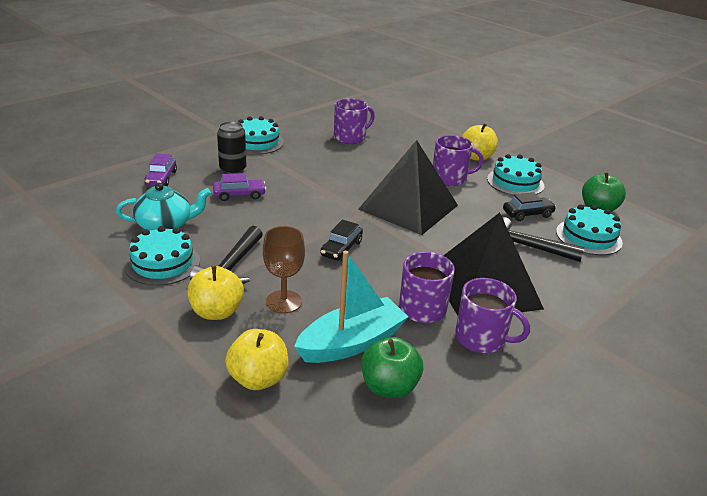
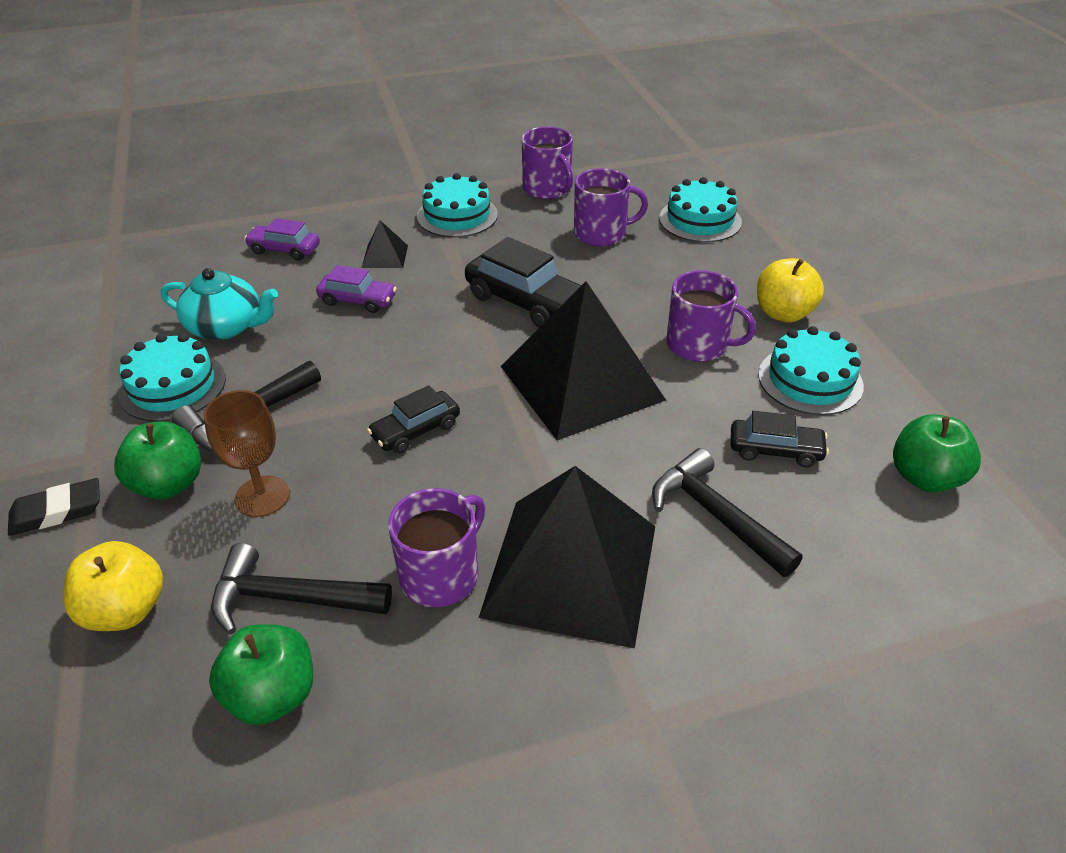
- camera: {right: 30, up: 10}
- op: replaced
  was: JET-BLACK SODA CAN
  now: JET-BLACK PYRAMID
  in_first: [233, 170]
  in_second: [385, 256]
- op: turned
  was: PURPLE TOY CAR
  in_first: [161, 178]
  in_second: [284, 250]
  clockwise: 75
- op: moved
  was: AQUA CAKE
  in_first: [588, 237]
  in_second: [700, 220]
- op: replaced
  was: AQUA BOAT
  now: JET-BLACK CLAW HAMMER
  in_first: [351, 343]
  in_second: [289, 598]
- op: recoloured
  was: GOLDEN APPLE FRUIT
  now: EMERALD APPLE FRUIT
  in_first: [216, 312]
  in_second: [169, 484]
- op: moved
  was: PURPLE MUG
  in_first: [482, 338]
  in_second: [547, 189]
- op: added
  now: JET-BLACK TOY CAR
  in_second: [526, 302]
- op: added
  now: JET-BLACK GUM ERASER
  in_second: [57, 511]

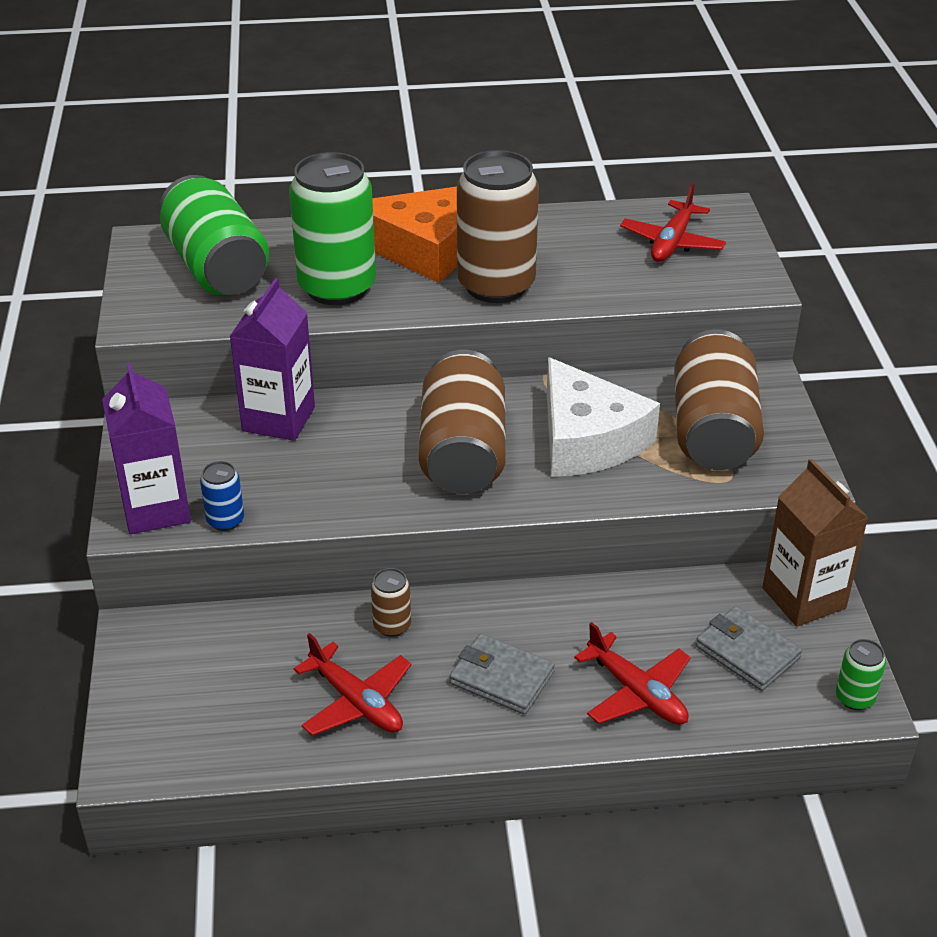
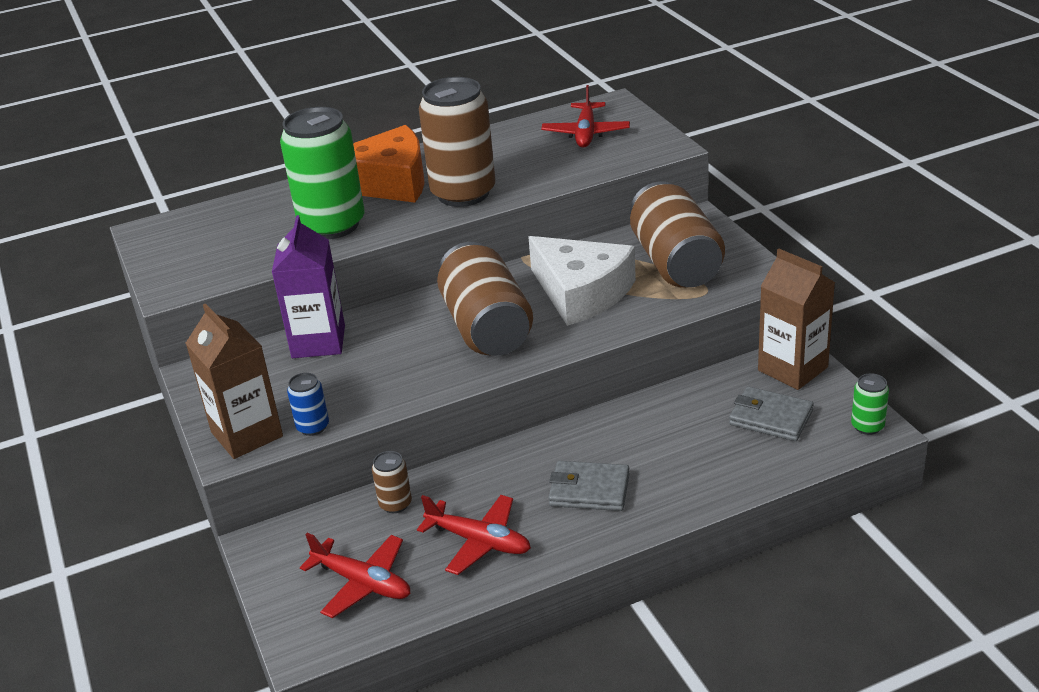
- camera: {right: -15, up: -5}
- op: removed
  was: EMERALD SODA CAN
  in_first: [217, 267]
- op: recoloured
  was: PURPLE MILK CARTON
  now: DARK BROWN MILK CARTON
  in_first: [156, 509]
  in_second: [247, 434]
- op: moved
  was: DARK BROWN SODA CAN
  in_first: [392, 625]
  in_second: [395, 504]
- op: moved
  was: RED PLANE
  in_first: [637, 693]
  in_second: [363, 583]

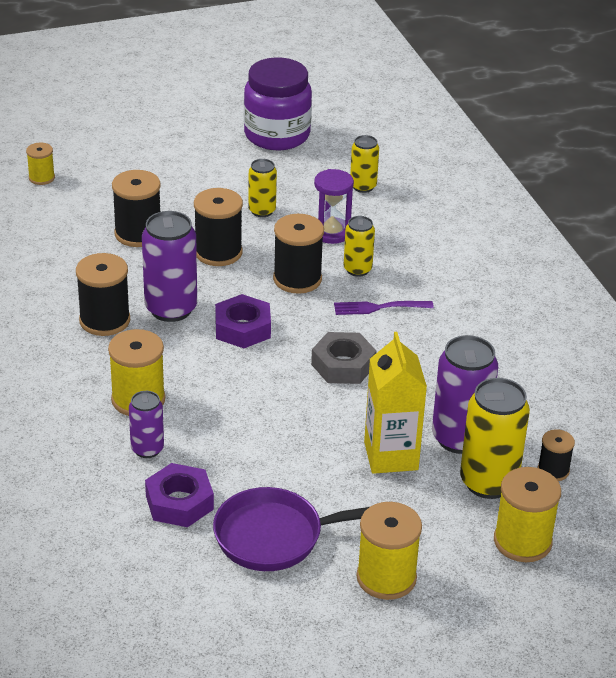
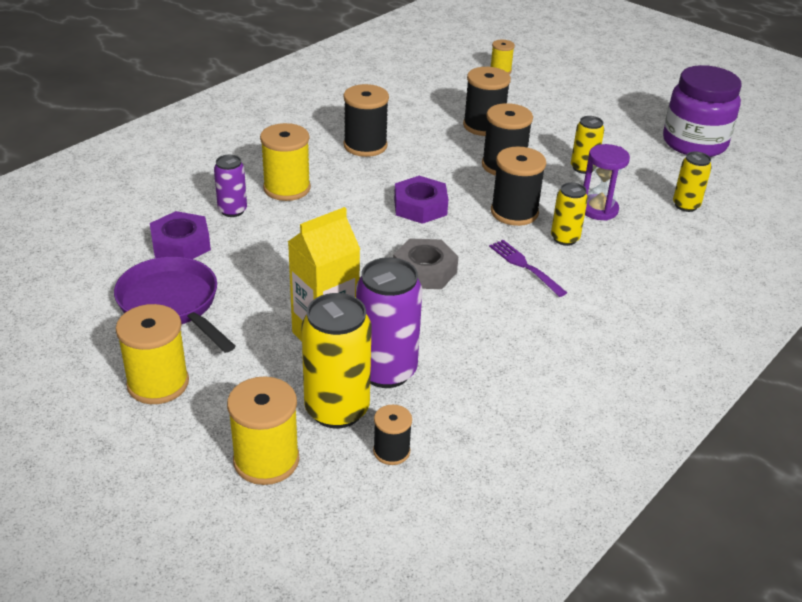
- camera: {right: 60, up: 0}
- op: removed
  was: PURPLE SODA CAN
  in_first: [171, 309]

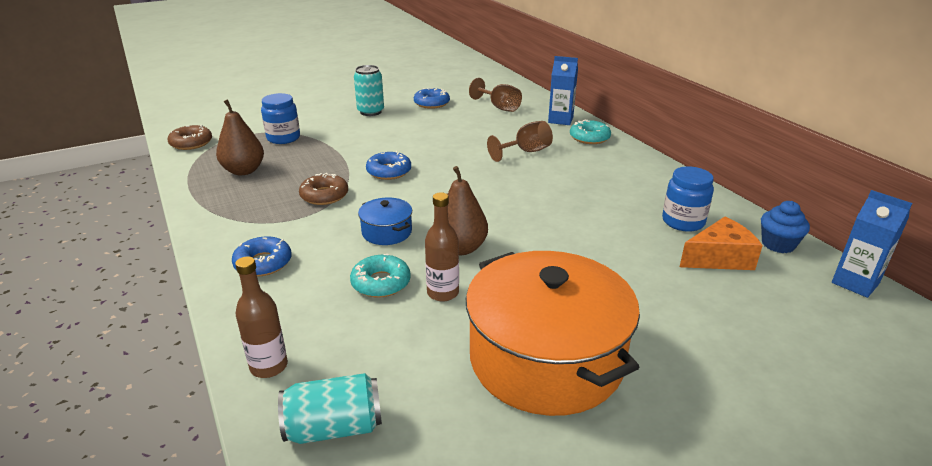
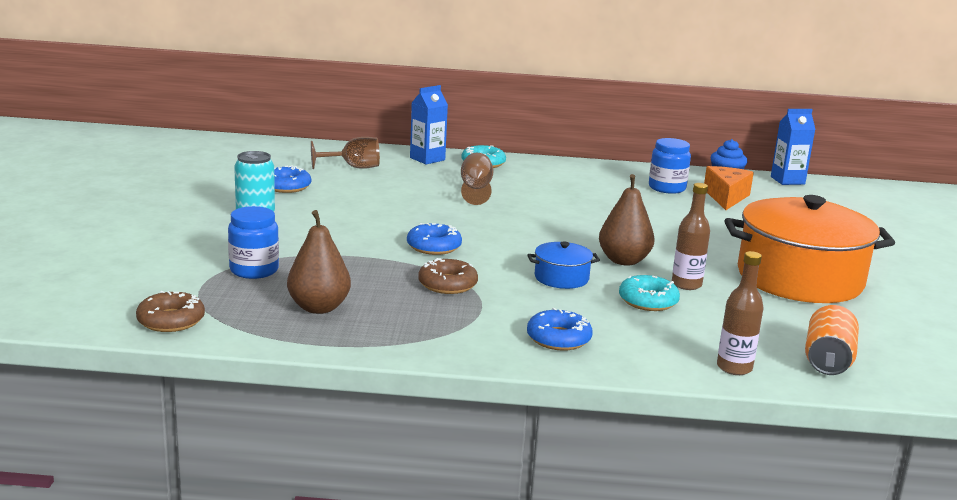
- camera: {right: -60, up: -10}
- op: recoloured
  was: AQUA SODA CAN
  now: BRIGHT ORANGE SODA CAN
  in_first: [334, 428]
  in_second: [827, 360]

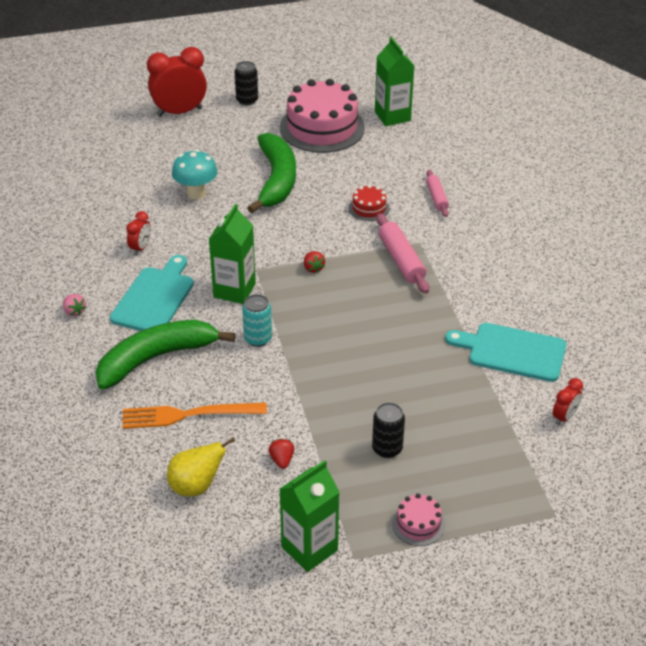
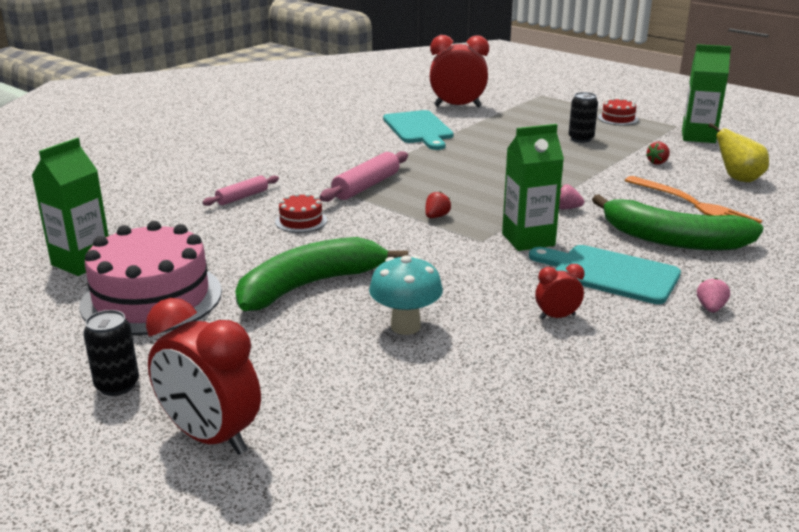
- camera: {right: -125, up: -15}
- op: turned
  was: AQUA CHOPPING BOARD
  in_first: [154, 298]
  in_second: [610, 274]
  clockwise: 45
- op: replaced
  was: AQUA SODA CAN
  now: PINK BERRY
  in_first: [258, 339]
  in_second: [566, 208]
- op: resized
  was: RED ALARM CLOCK
  in_first: [564, 417]
  in_second: [457, 106]
  ratio: 2.05
- op: recoloured
  was: PINK CAKE
  now: RED CAKE
  in_first: [418, 524]
  in_second: [618, 118]

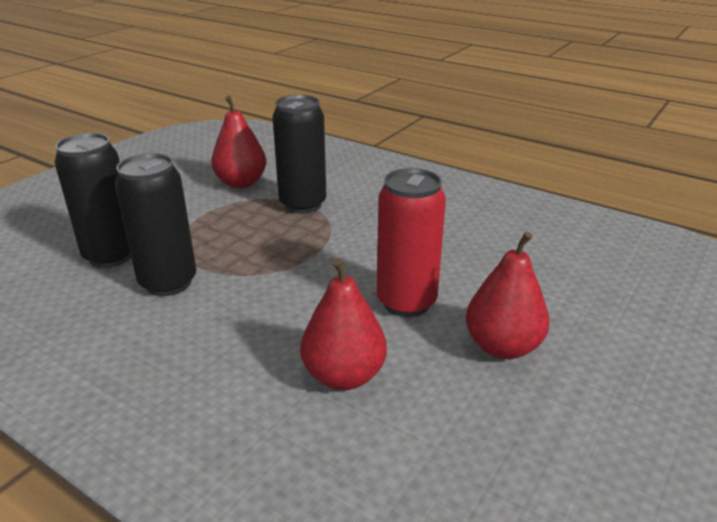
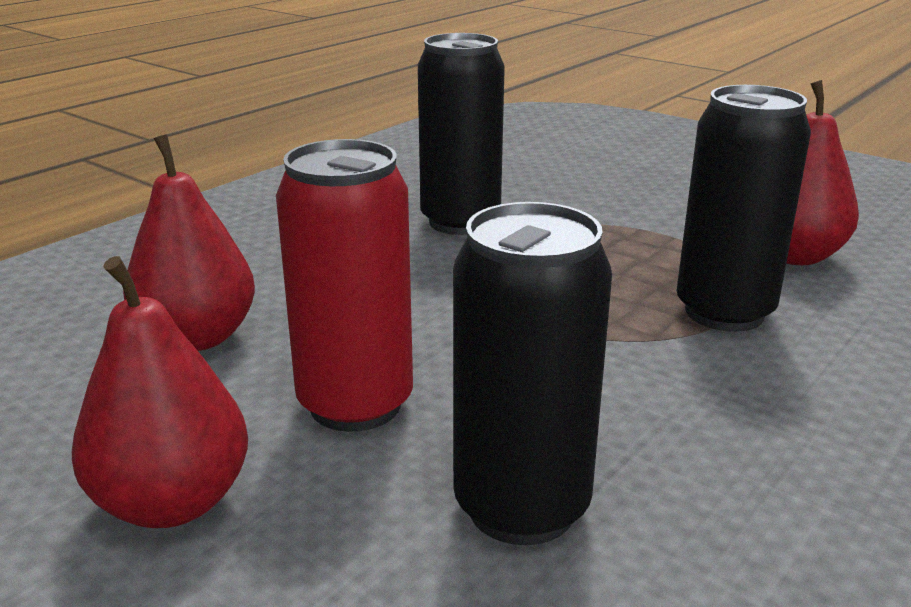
- camera: {right: 95, up: -5}
- op: moved
  was: JET-BLACK SODA CAN
  in_first: [111, 256]
  in_second: [521, 507]

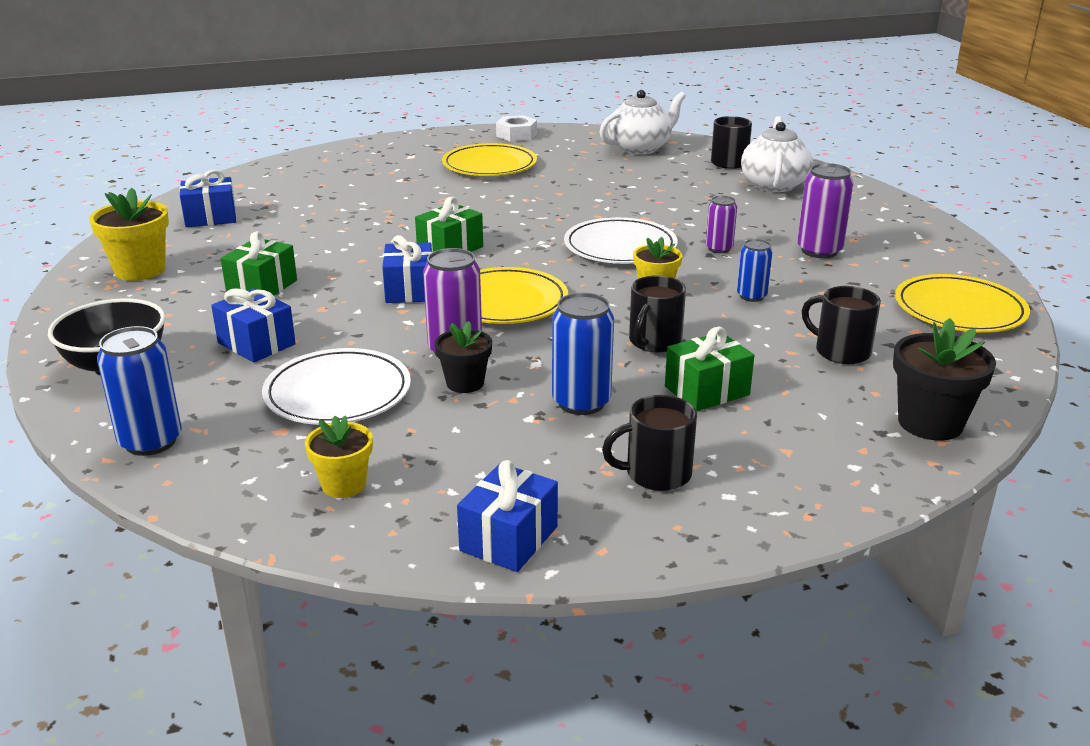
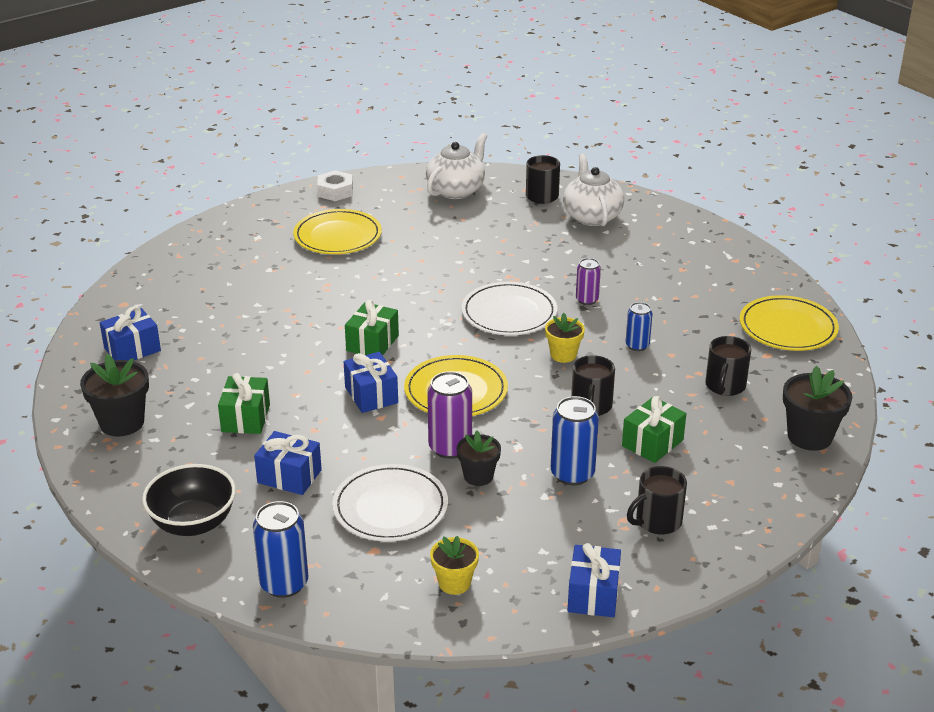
- camera: {right: -20, up: 5}
- op: removed
  was: PURPLE SODA CAN
  in_first: [819, 251]
- op: recoloured
  was: GOLDEN PLANT POT
  now: JET-BLACK PLANT POT
  in_first: [140, 270]
  in_second: [122, 423]
- op: turned
  was: JET-BLACK MUG
  in_first: [840, 351]
  in_second: [725, 386]
  clockwise: -90

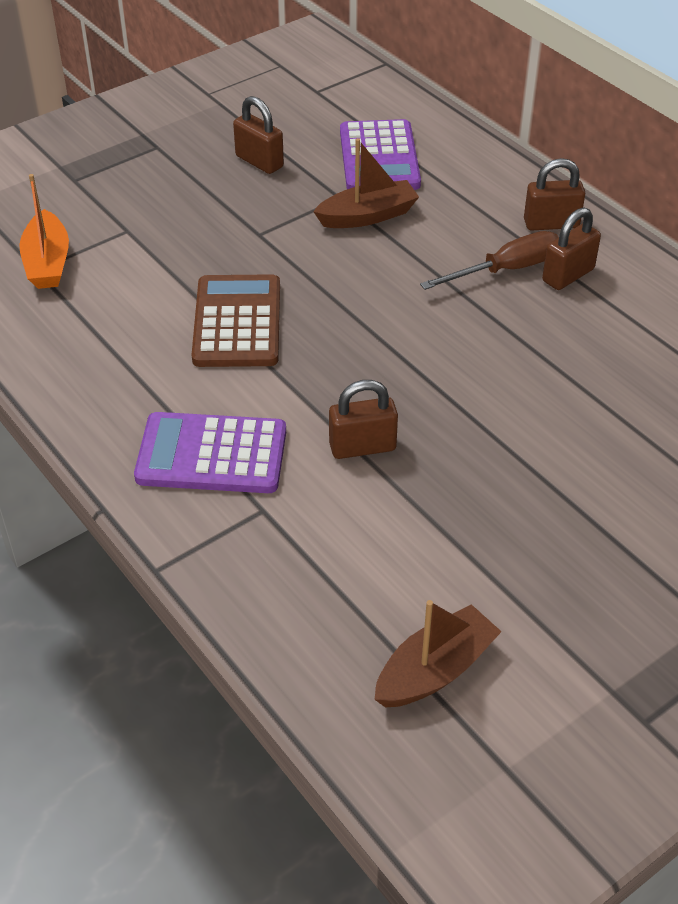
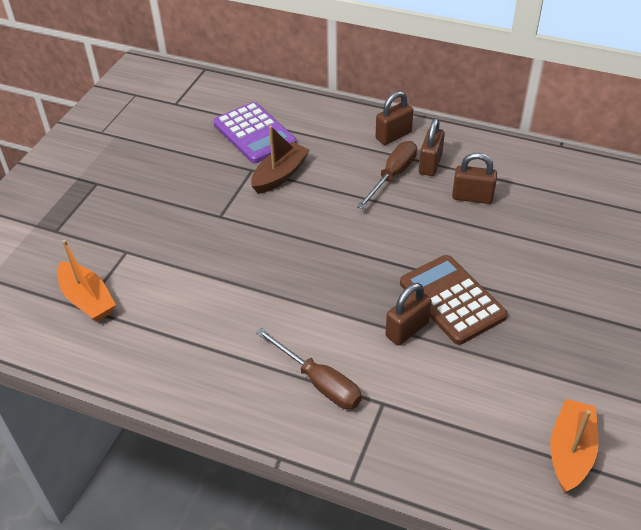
- camera: {right: -30, up: 0}
- op: moved
  was: DARK BROWN PADLOCK
  in_first: [259, 161]
  in_second: [472, 197]
- op: moved
  was: DARK BROWN POCKET CALCULATOR
  in_first: [237, 322]
  in_second: [452, 300]
- op: replaced
  was: PURPLE POCKET CALCULATOR
  now: DARK BROWN FLAT SCREWDRIVER
  in_first: [212, 455]
  in_second: [319, 382]
- op: recoloured
  was: DARK BROWN BOAT
  now: BRIGHT ORANGE BOAT
  in_first: [435, 670]
  in_second: [570, 451]

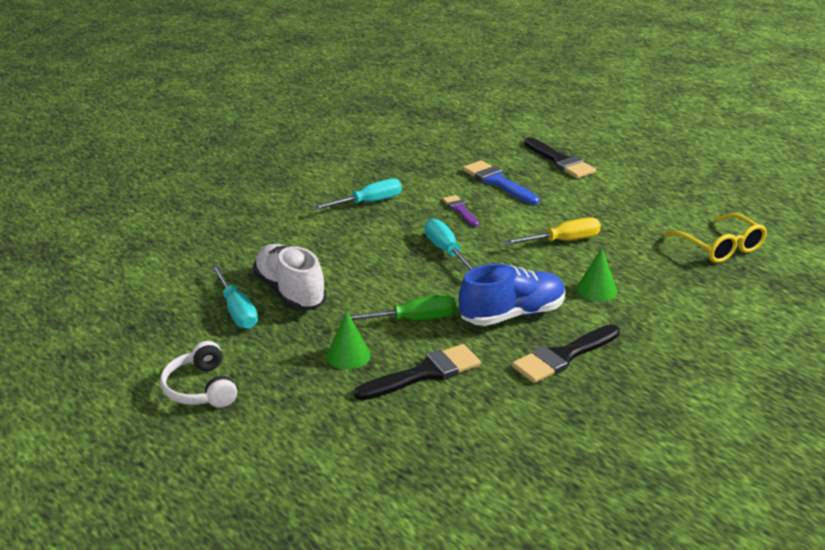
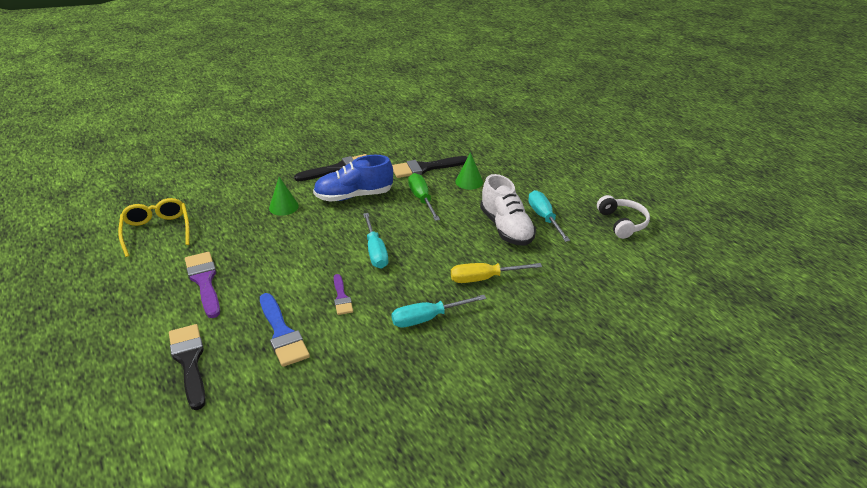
- camera: {right: -170, up: 5}
- op: moved
  was: GOLDEN FLAT SCREWDRIVER
  in_first: [563, 241]
  in_second: [484, 278]
- op: turned
  was: EMERALD FLAT SCREWDRIVER
  in_first: [413, 320]
  in_second: [422, 199]
  clockwise: 75
- op: moved
  was: PURE WHITE HEADSET
  in_first: [201, 388]
  in_second: [622, 223]
- op: added
  now: PURPLE PAINTBRUSH
  in_second: [204, 281]

